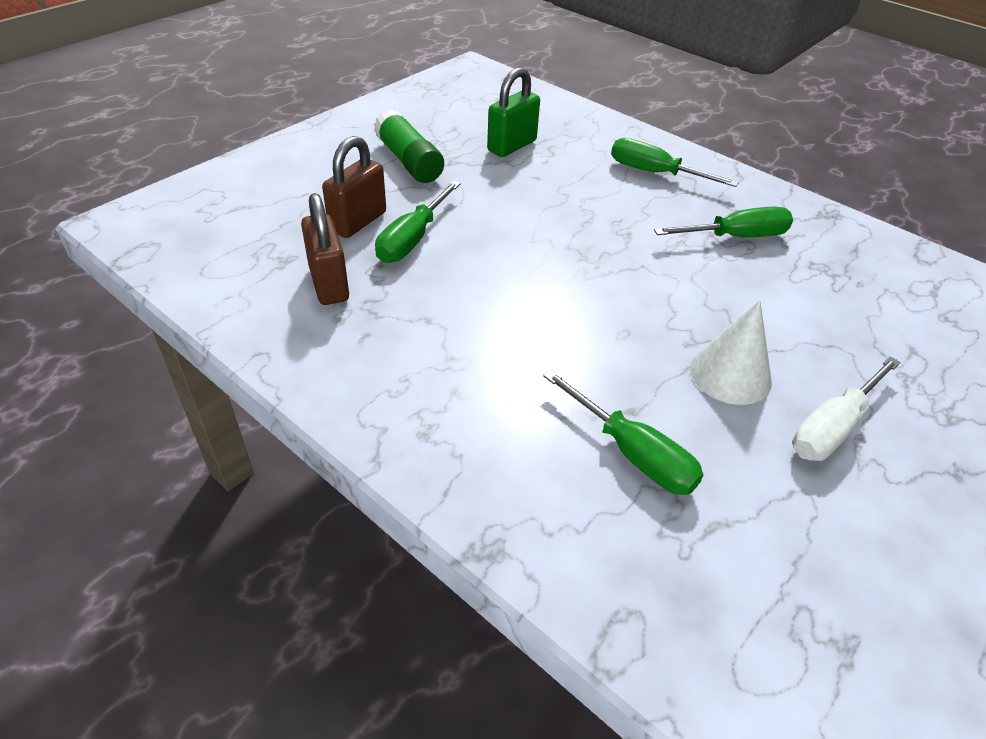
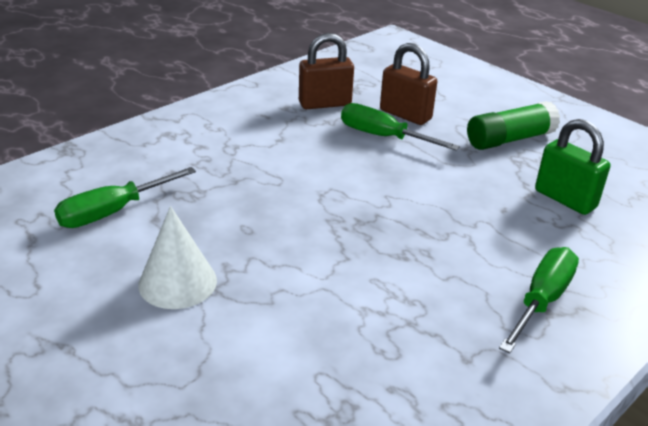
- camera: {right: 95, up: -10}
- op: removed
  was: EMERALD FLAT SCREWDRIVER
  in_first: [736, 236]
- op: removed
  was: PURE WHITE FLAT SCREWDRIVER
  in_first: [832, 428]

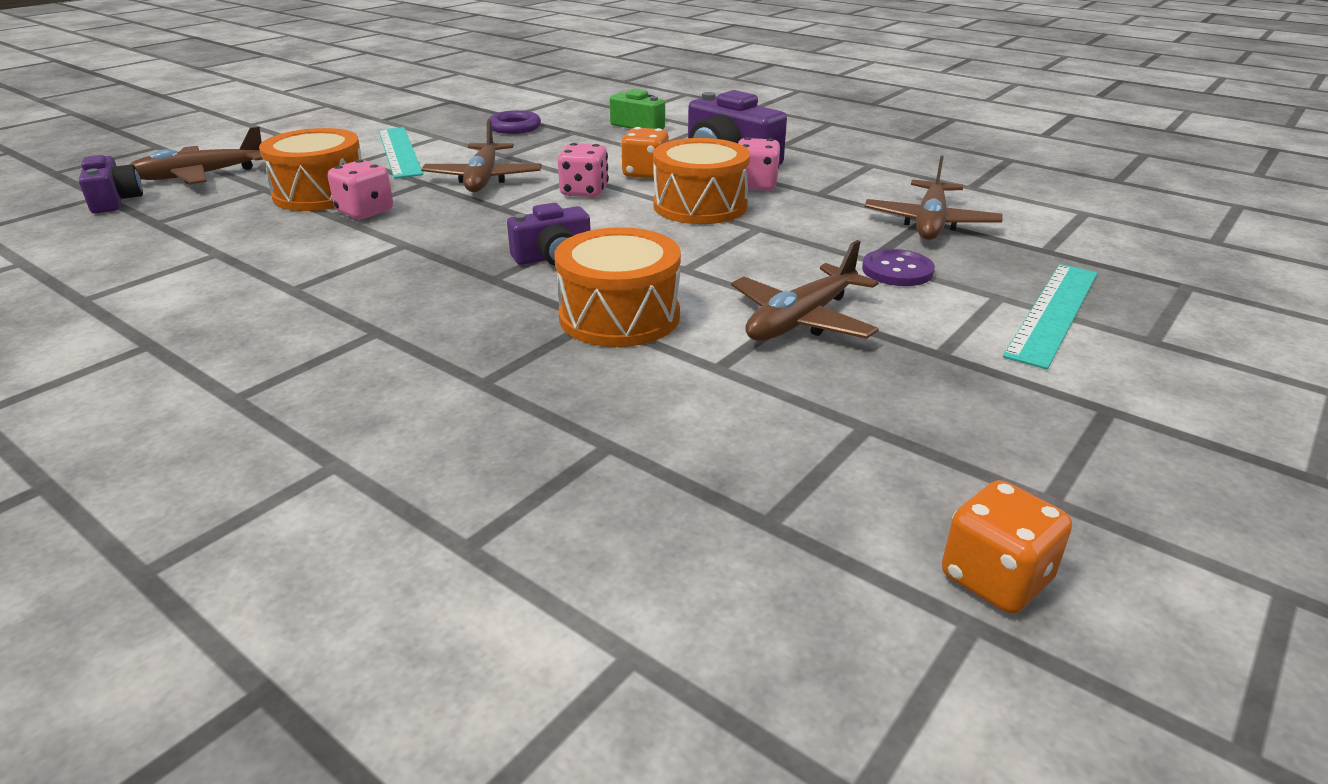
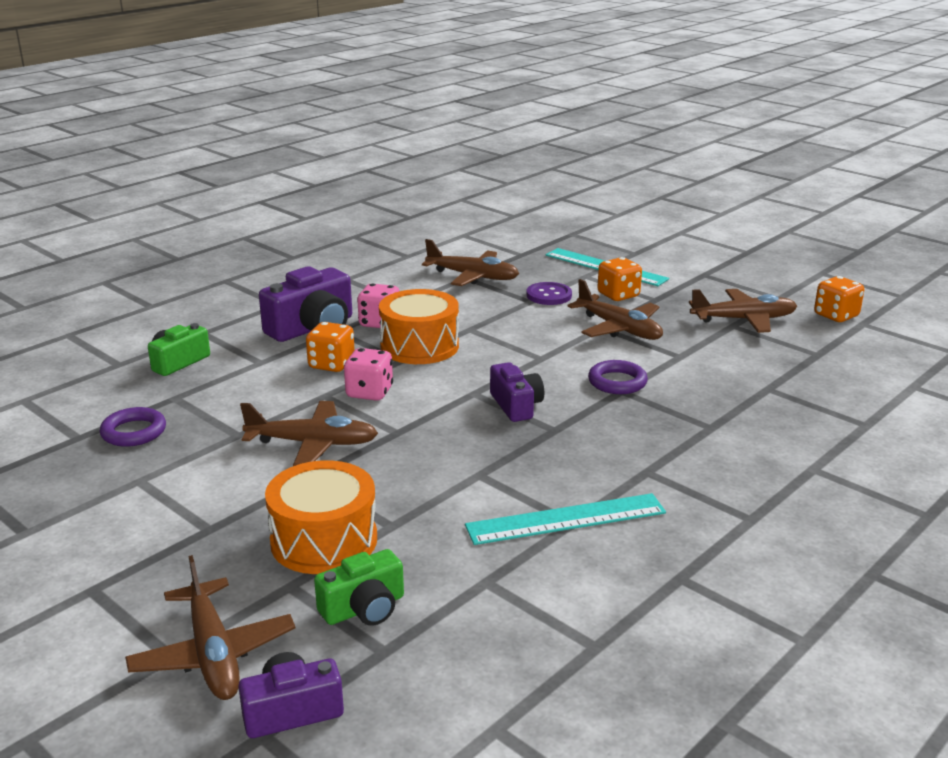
- camera: {right: -85, up: -5}
- op: moved
  was: AQUA MEASURING STICK
  in_first: [399, 152]
  in_second: [566, 519]
- op: removed
  was: PINK GAME DIE
  in_first: [365, 212]
- op: replaced
  was: BRIGHT ORANGE SNARE DRUM
  now: PURPLE HOOP
  in_first: [619, 316]
  in_second: [617, 382]
- op: added
  now: BRIGHT ORANGE GAME DIE
  in_second: [618, 295]
- op: added
  now: DARK BROWN PLANE
  in_second: [743, 319]
- op: added
  now: EMERALD PHOTO CAMERA
  in_second: [364, 608]

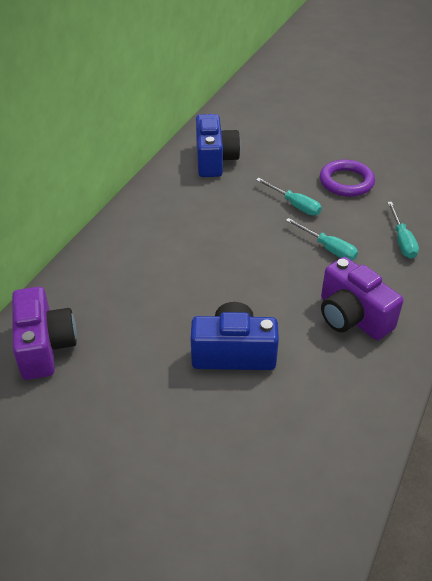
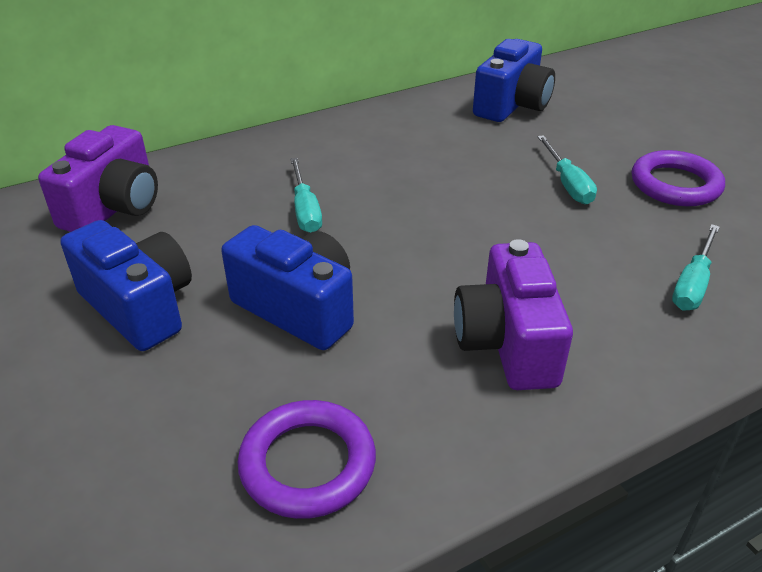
- camera: {right: 35, up: -5}
- op: moved
  was: AQUA FLAT SCREWDRIVER
  in_first: [328, 248]
  in_second: [305, 210]
- op: added
  now: BLUE PHOTO CAMERA
  in_second: [140, 306]
- op: added
  now: PURPLE HOOP
  in_second: [308, 464]

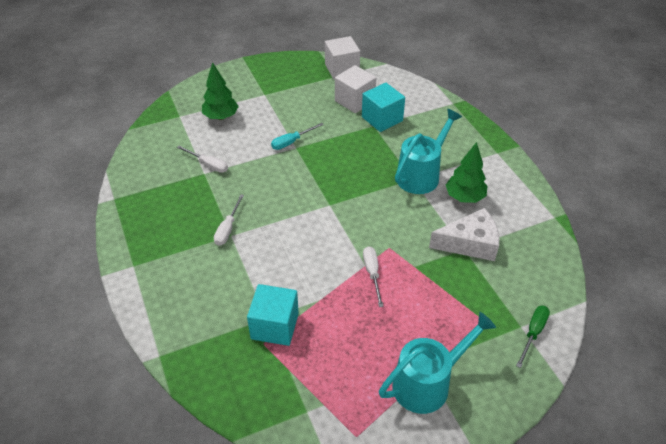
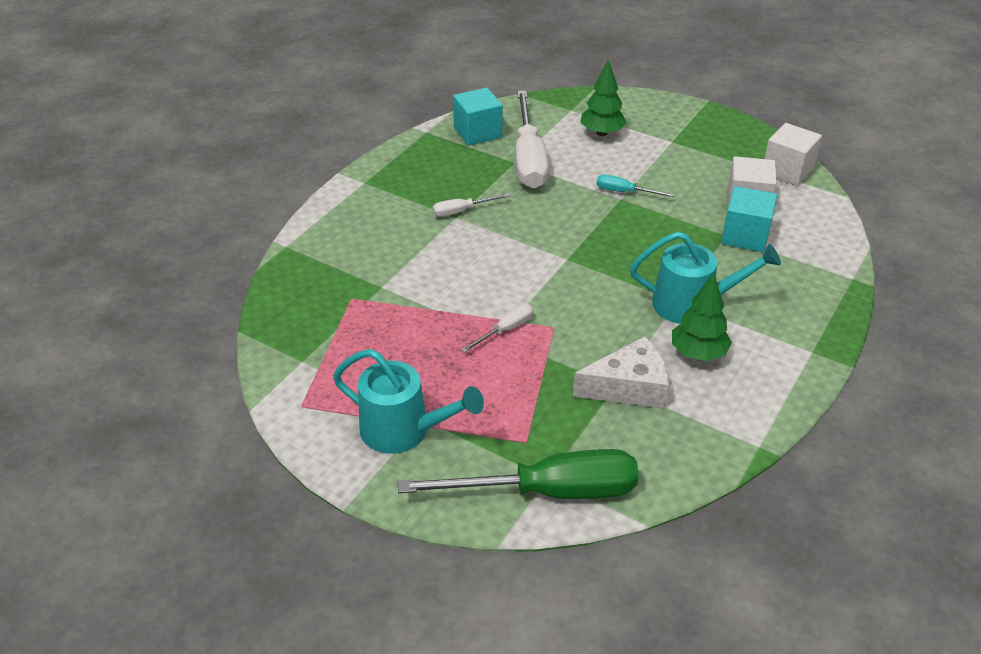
- camera: {right: 55, up: -5}
- op: resized
  was: PURE WHITE FLAT SCREWDRIVER
  in_first: [208, 165]
  in_second: [528, 159]
  ratio: 2.21
- op: turned
  was: PURE WHITE PIECE OF CHEESE
  in_first: [470, 243]
  in_second: [629, 387]
  clockwise: -60
- op: moved
  was: AQUA CUBE
  in_first: [275, 326]
  in_second: [478, 132]
- op: resized
  was: EMERALD FLAT SCREWDRIVER
  in_first: [533, 333]
  in_second: [547, 492]
  ratio: 2.21

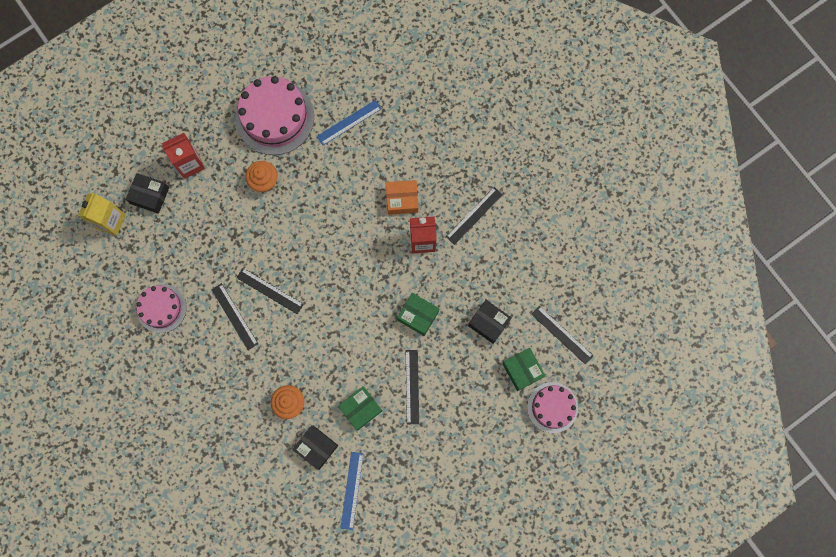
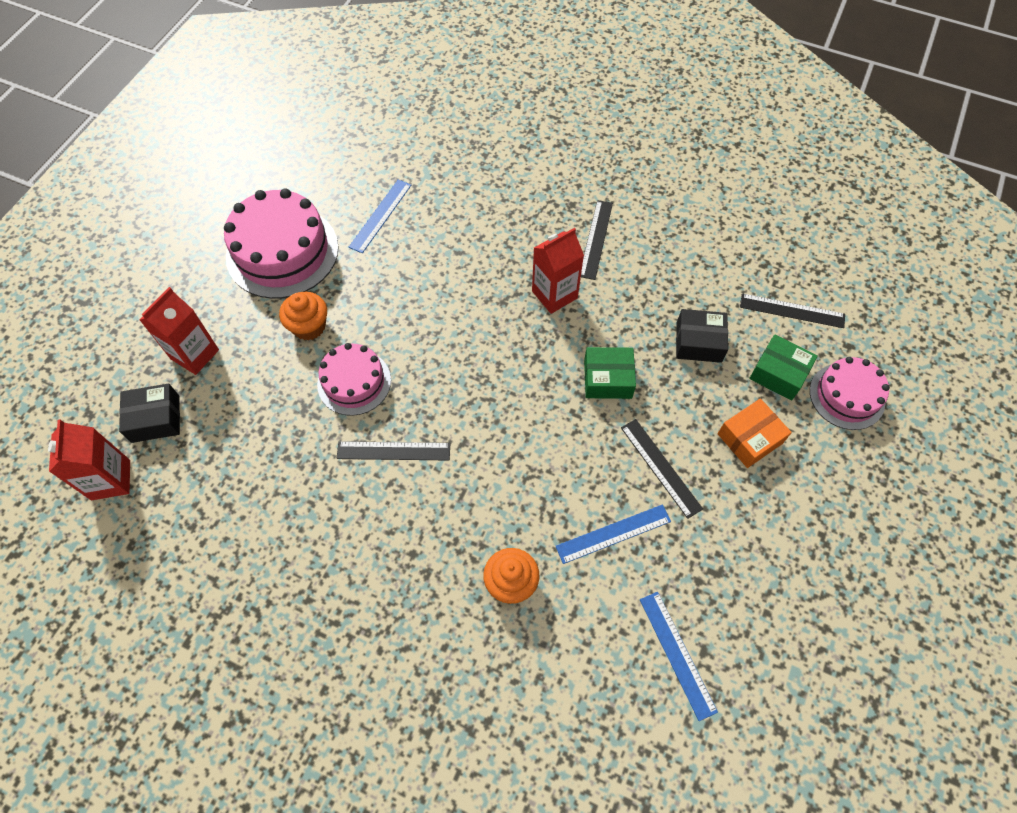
- camera: {right: -30, up: -15}
- op: moved
  was: BRIGHT ORANGE PARCEL
  in_first: [402, 199]
  in_second: [750, 438]
- op: recoloured
  was: GOLDEN MILK CARTON
  now: RED MILK CARTON
  in_first: [110, 221]
  in_second: [111, 480]
- op: removed
  was: JET-BLACK MEASURING STICK
  in_first: [234, 316]
- op: moved
  was: PINK CAKE
  in_first: [161, 308]
  in_second: [354, 382]
- op: replaced
  was: EMERALD PARCEL
  now: BLUE MEASURING STICK
  in_first: [360, 409]
  in_second: [613, 534]
- op: removed
  was: JET-BLACK PARCEL
  in_first: [316, 447]

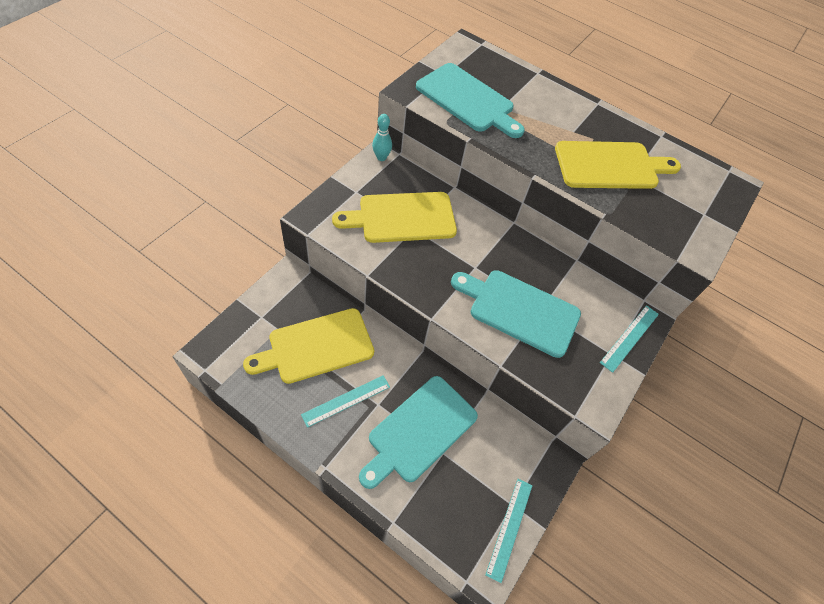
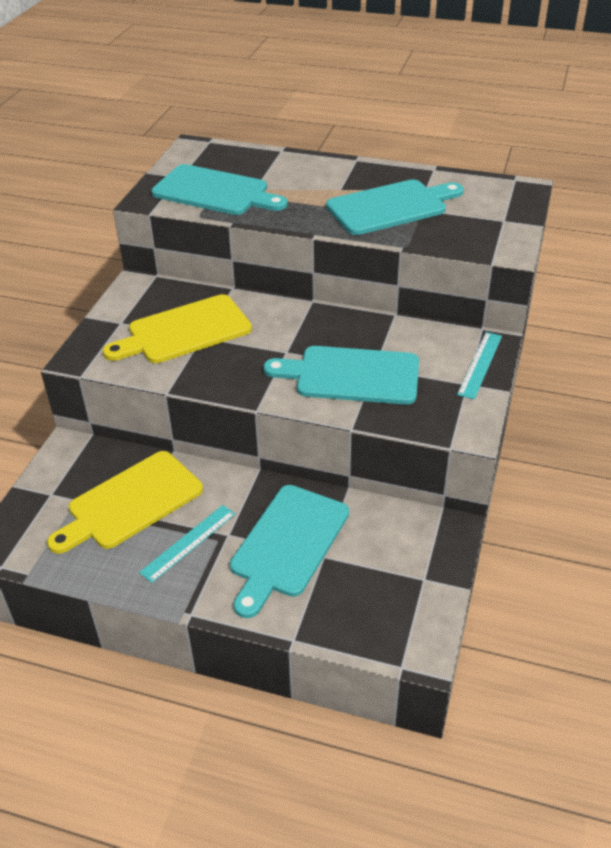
- camera: {right: -10, up: -15}
- op: removed
  was: AQUA BOWLING PIN
  in_first: [381, 157]
- op: recoloured
  was: GOLDEN CHOPPING BOARD
  now: AQUA CHOPPING BOARD
  in_first: [610, 166]
  in_second: [391, 207]
- op: removed
  was: AQUA MEASURING STICK
  in_first: [509, 528]

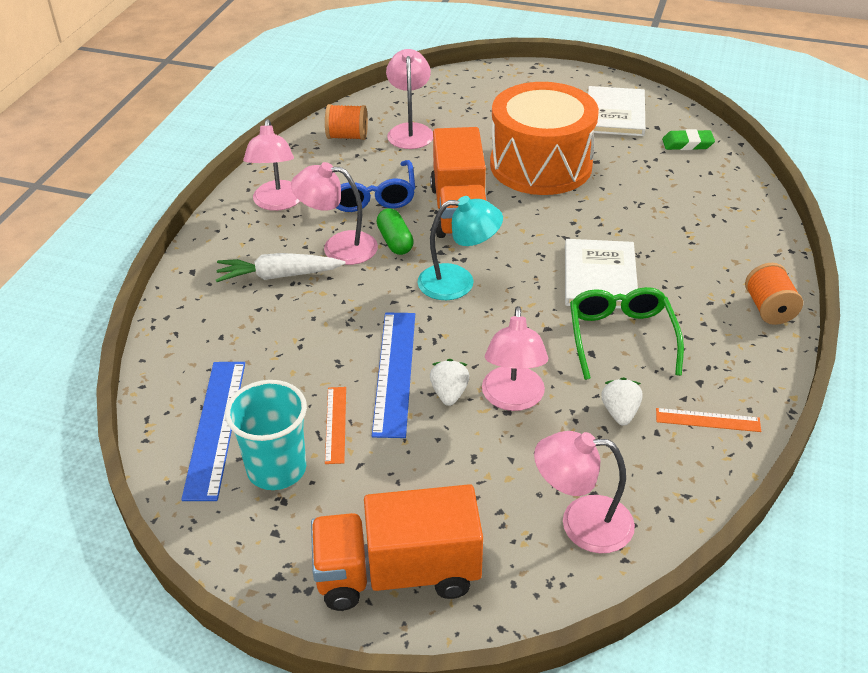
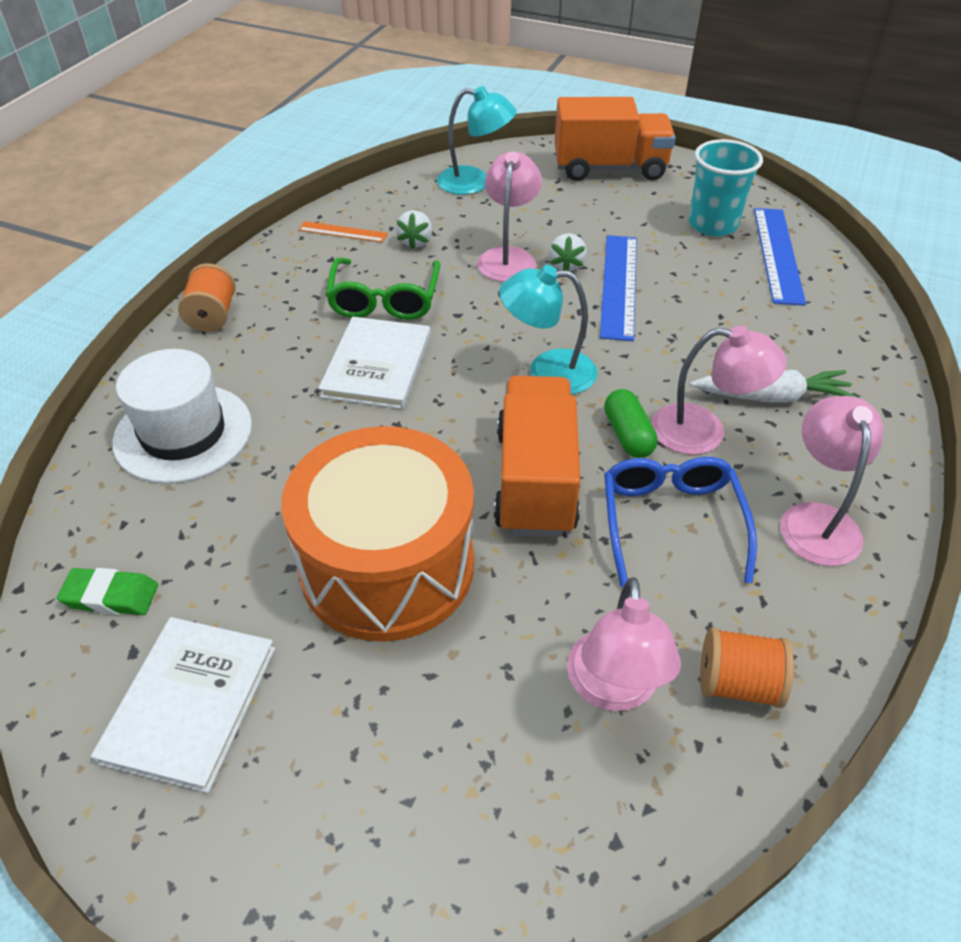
- camera: {right: -175, up: 5}
- op: removed
  was: BRIGHT ORANGE MEASURING STICK
  in_first: [335, 424]
- op: recoloured
  was: PINK DESK LAMP
  now: AQUA DESK LAMP
  in_first: [581, 523]
  in_second: [475, 182]
- op: added
  now: PURE WHITE TALL HAT
  in_second: [183, 433]

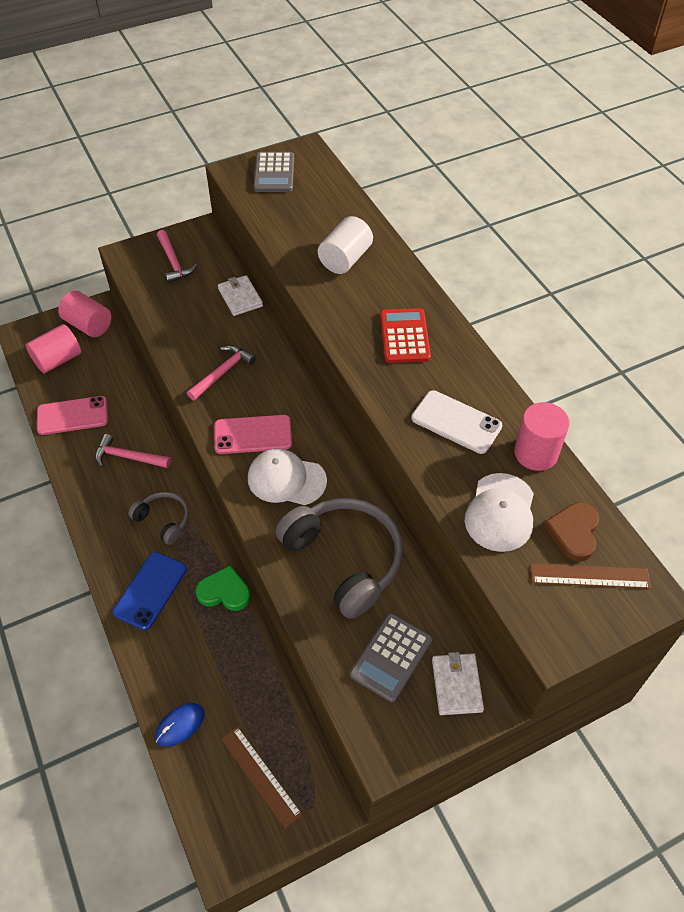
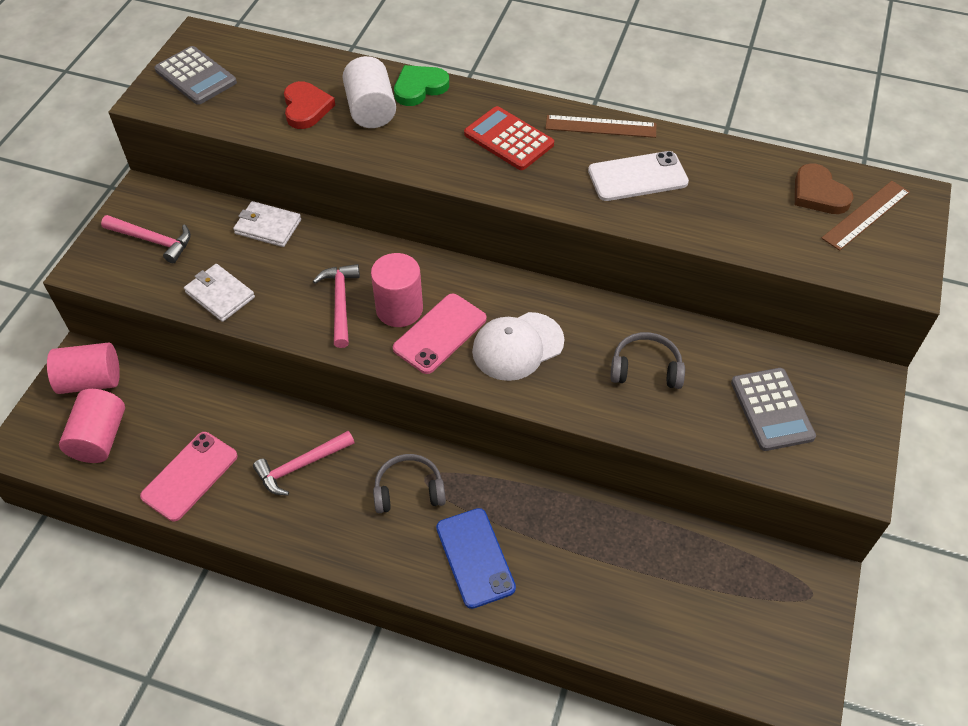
- camera: {right: -45, up: 0}
- op: moved
  was: PINK CYLINDER SHAPE
  in_first: [536, 453]
  in_second: [399, 309]
- op: removed
  was: PURE WHITE BASEBALL CAP
  in_first: [500, 512]
- op: resized
  was: GREY HEADSET
  in_first: [344, 559]
  in_second: [645, 369]
  ratio: 0.53
- op: moved
  was: EMERALD HEART
  in_first: [224, 592]
  in_second: [419, 88]
- op: moved
  was: PURE WHITE BILLFOLD
  in_first: [456, 685]
  in_second: [220, 295]
- op: removed
  was: BLUE PC MOUSE
  in_first: [180, 725]
- op: moved
  was: DARK BROWN MEASURING STICK
  in_first: [260, 775]
  in_second: [600, 126]
- op: added
  now: RED HEART
  in_second: [306, 108]

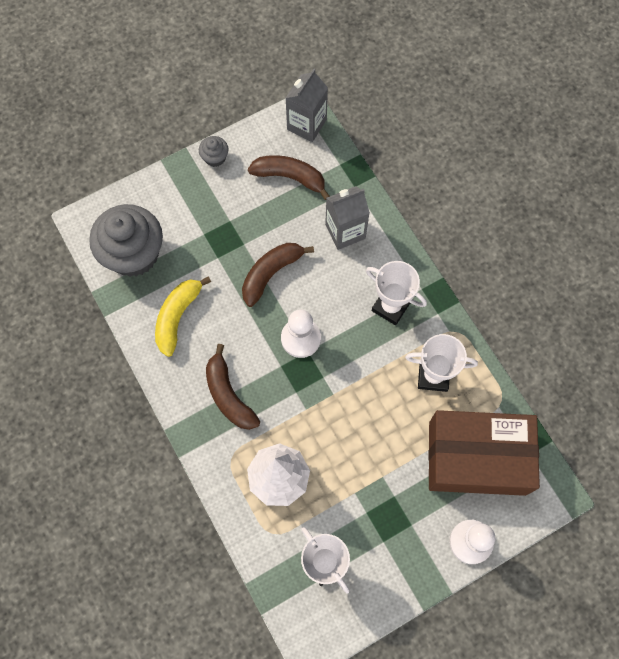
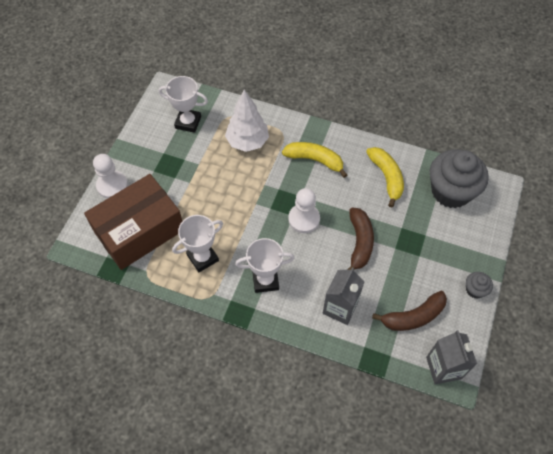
- camera: {right: 140, up: -10}
- op: recoloured
  was: DARK BROWN BANANA FRUIT
  now: GOLDEN BANANA FRUIT
  in_first: [228, 395]
  in_second: [315, 160]

